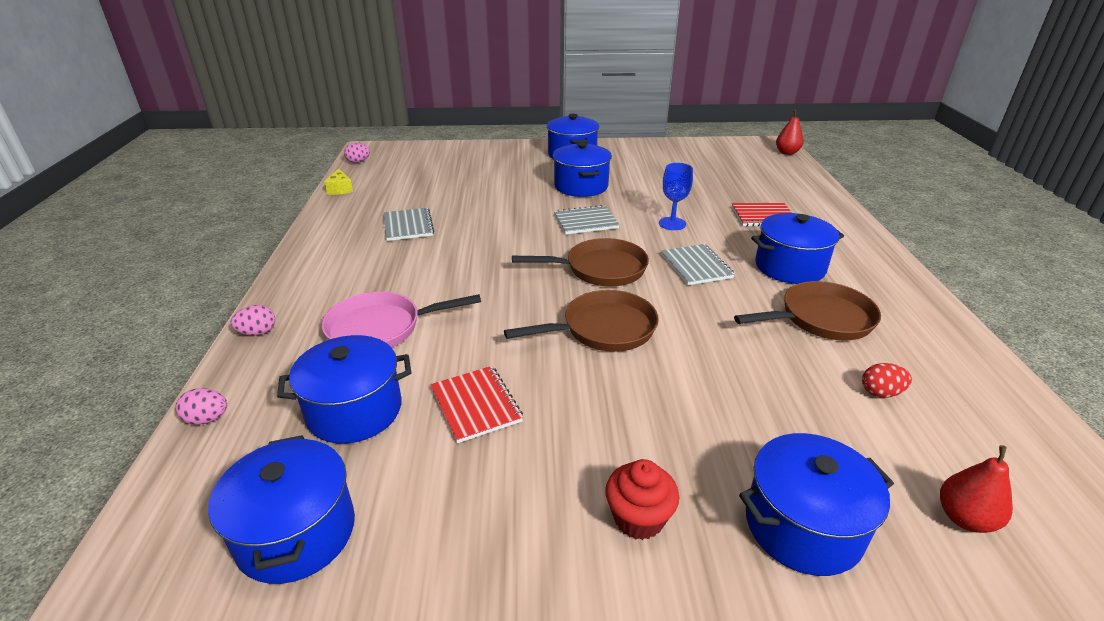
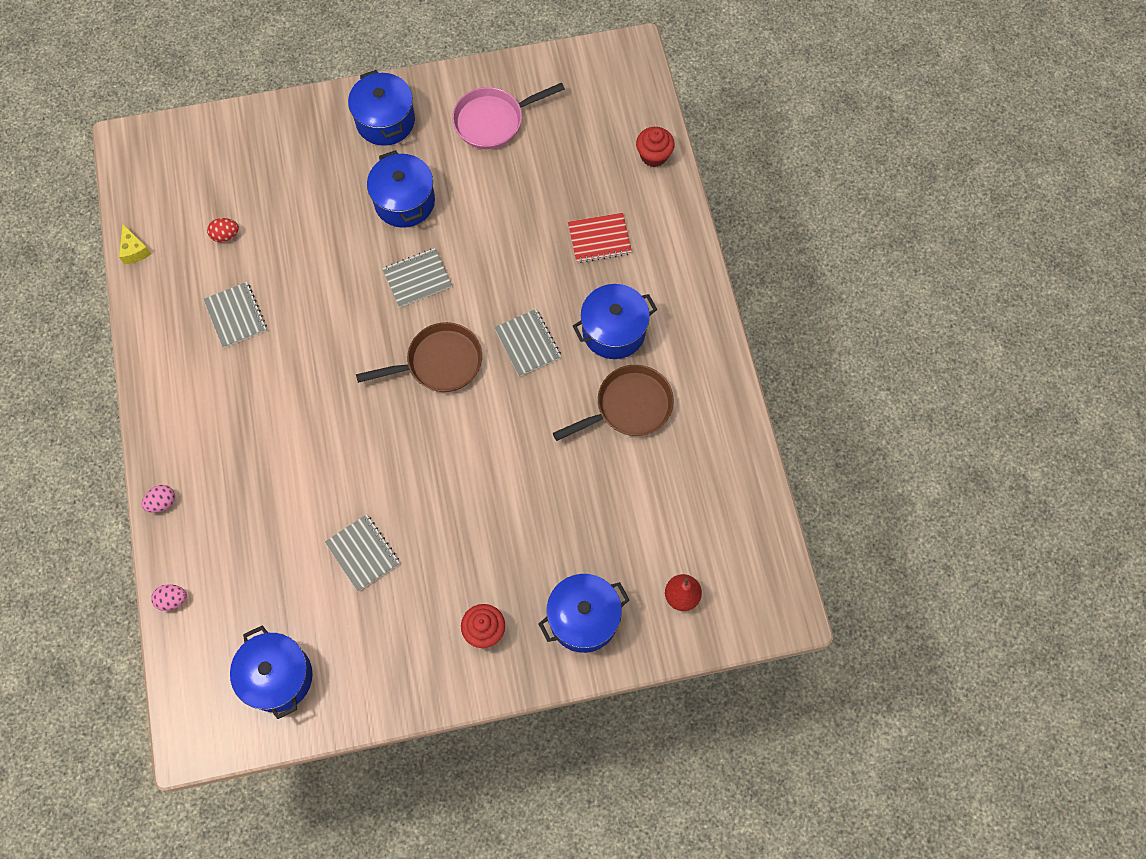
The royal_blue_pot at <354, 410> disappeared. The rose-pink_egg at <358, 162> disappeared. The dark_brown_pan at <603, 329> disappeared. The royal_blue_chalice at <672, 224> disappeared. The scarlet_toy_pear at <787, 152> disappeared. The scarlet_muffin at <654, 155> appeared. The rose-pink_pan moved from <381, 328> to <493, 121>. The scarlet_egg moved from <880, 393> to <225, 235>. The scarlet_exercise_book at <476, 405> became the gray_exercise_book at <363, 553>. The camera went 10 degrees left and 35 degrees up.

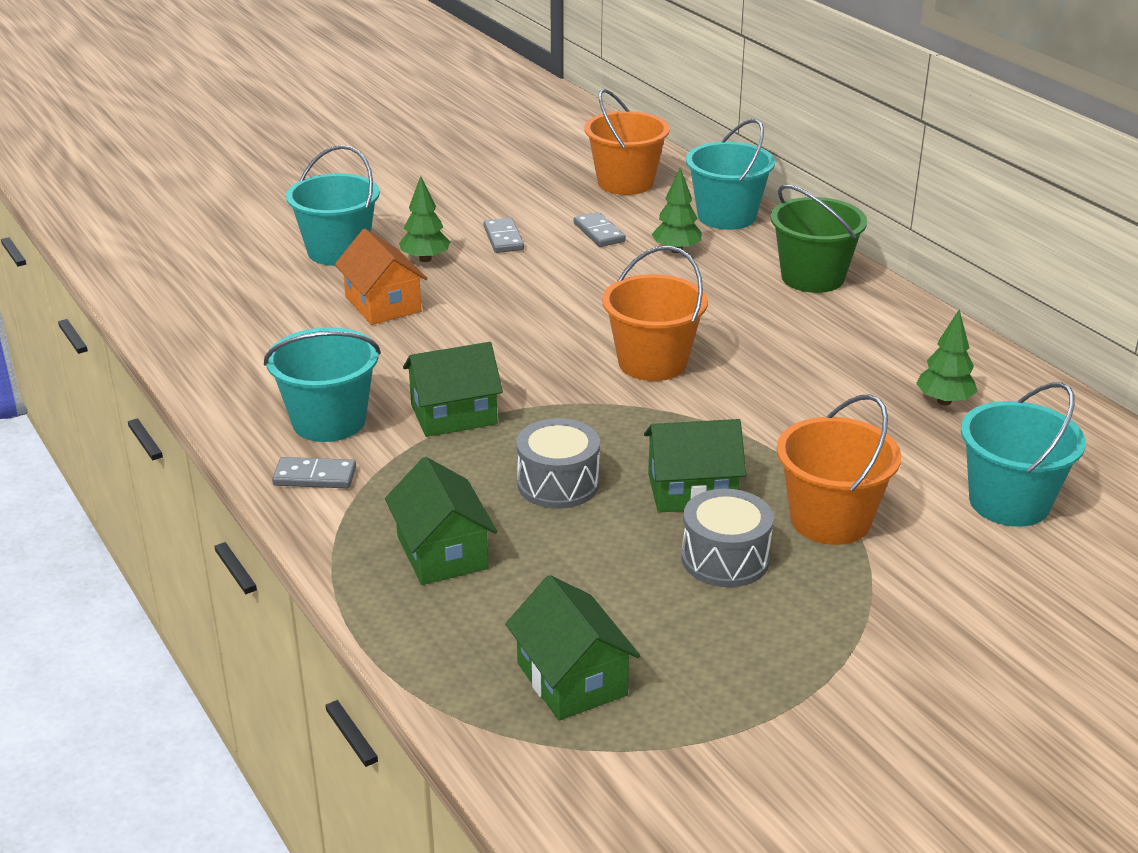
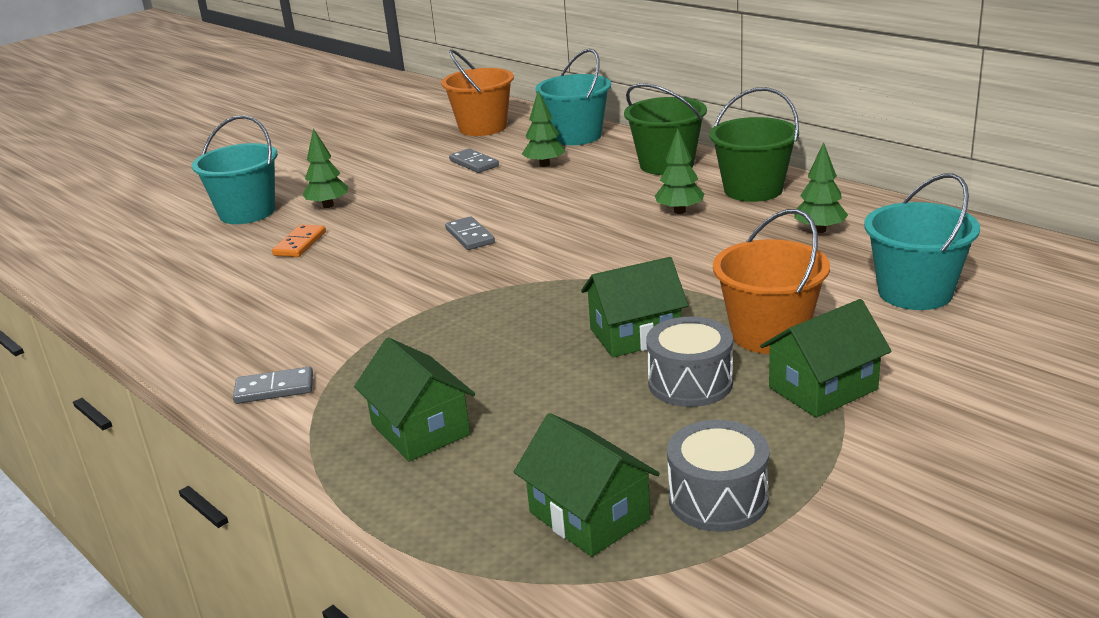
The aqua_sand_bucket at <329, 421> disappeared. The orange-coloured_sand_bucket at <652, 362> disappeared. The green_tree at <679, 211> appeared. The green_sand_bucket at <753, 190> appeared. The green_house moved from <454, 414> to <823, 388>. The gray_domino_piece moved from <503, 238> to <470, 236>. The gray_snare_drum moved from <558, 483> to <718, 499>. The orange-coloured_house at <383, 304> was replaced by the orange-coloured_domino_piece at <300, 244>. The camera went 10 degrees left and 5 degrees down.

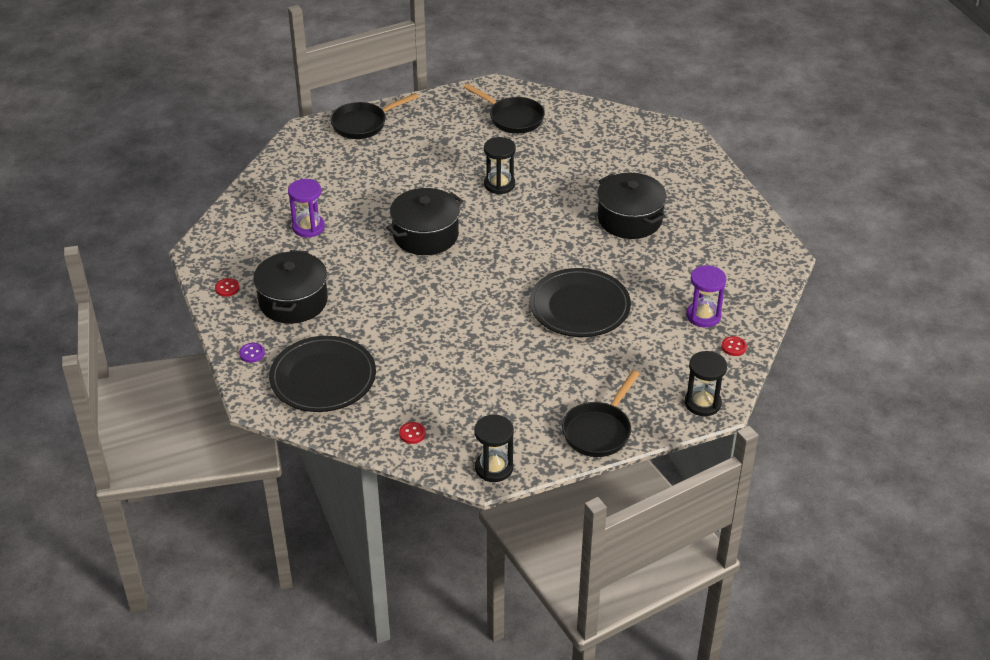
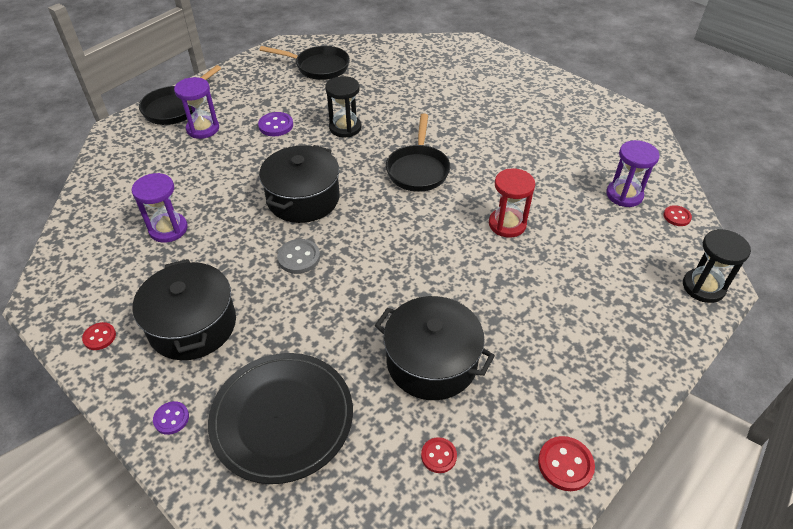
The purple_sandglass at <203, 129> appeared. The purple_sewing_button at <276, 125> appeared. The gray_sewing_button at <299, 257> appeared. The ebony_pan moved from <599, 430> to <418, 169>. The ebony_pot moved from <629, 219> to <431, 362>. The ebony_sandglass at <494, 468> was replaced by the scarlet_sewing_button at <565, 464>. The ebony_flat_dish at <579, 307> was replaced by the scarlet_sandglass at <507, 224>. The camera went 25 degrees left and 5 degrees up.

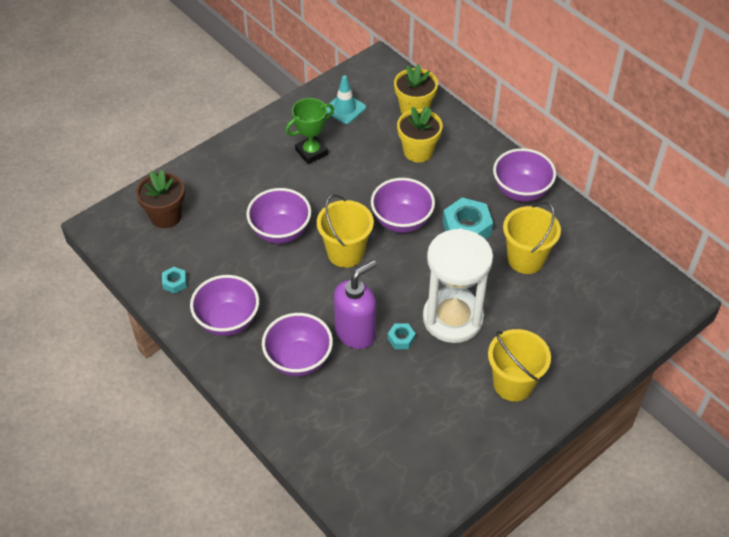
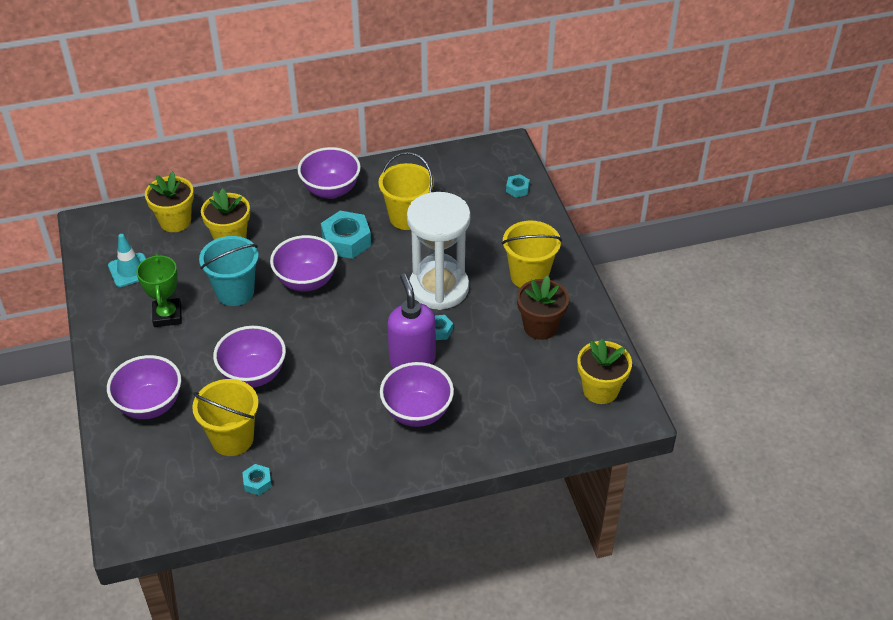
The aqua_sand_bucket at <235, 292> appeared. The aqua_hexagon_nut at <517, 189> appeared. The yellow_plant_pot at <600, 390> appeared. The dark_brown_plant_pot moved from <166, 216> to <540, 327>. The purple_serving_bowl moved from <228, 321> to <150, 405>. The yellow_sand_bucket moved from <345, 253> to <232, 439>. The camera went 65 degrees left and 5 degrees down.

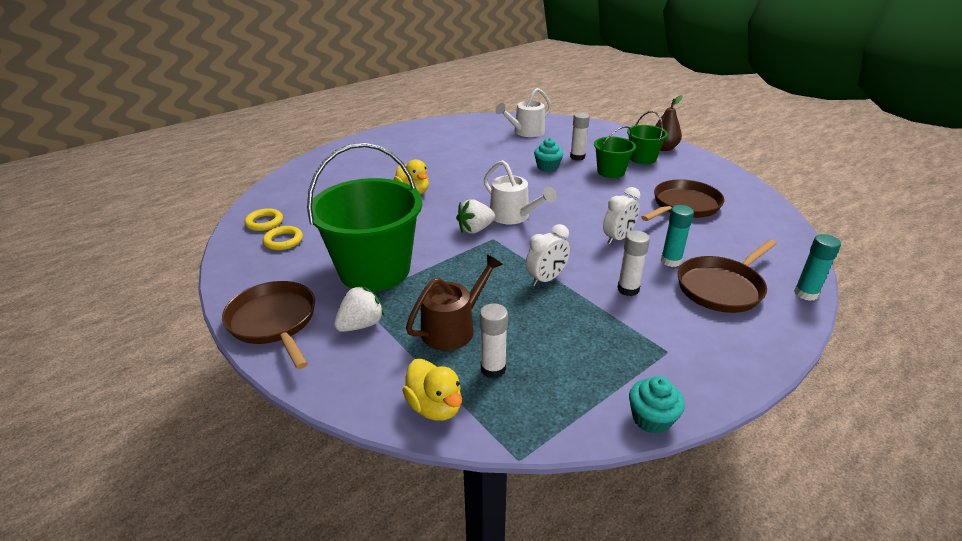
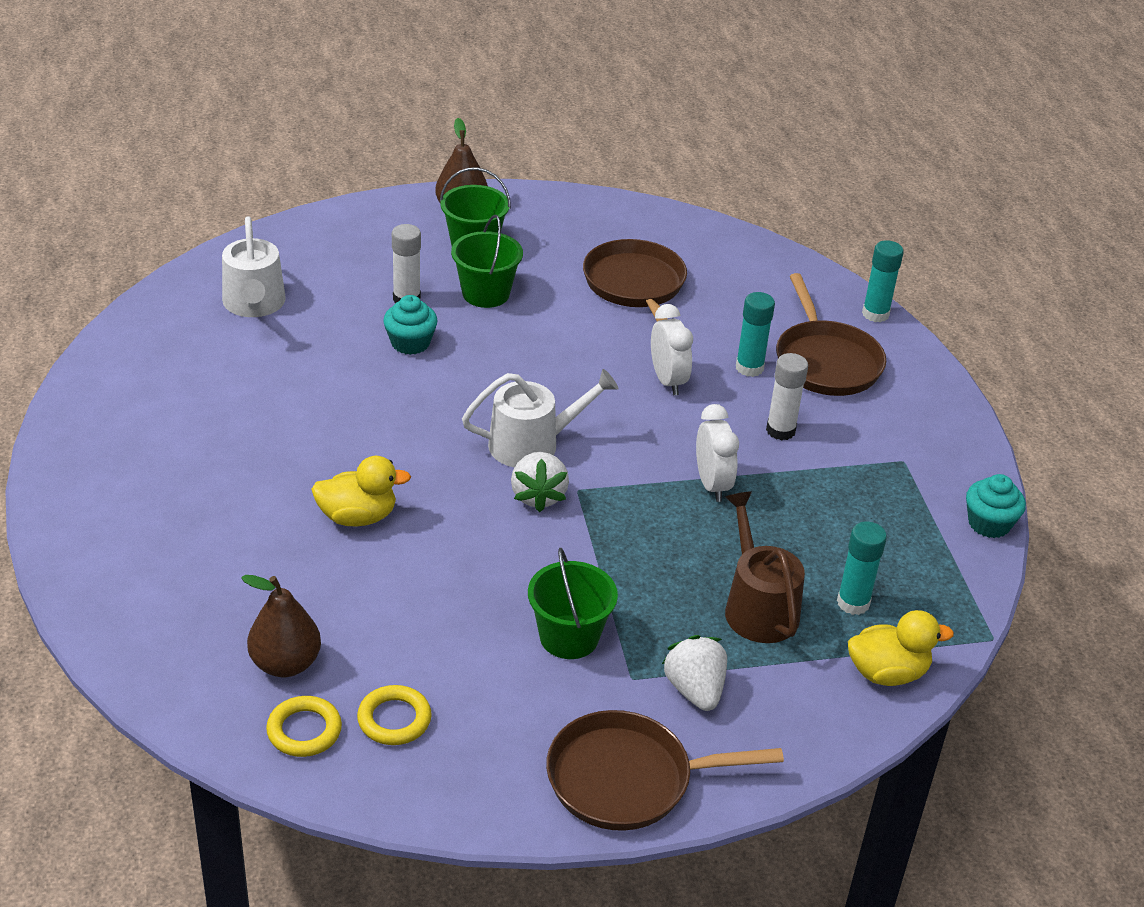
The dark_brown_toy_pear at <285, 664> appeared. The pure_white_stick_of_glue at <493, 369> became the aqua_stick_of_glue at <853, 603>. The green_sand_bucket at <375, 270> changed to 0.50 times the size. The camera went 65 degrees left and 5 degrees up.

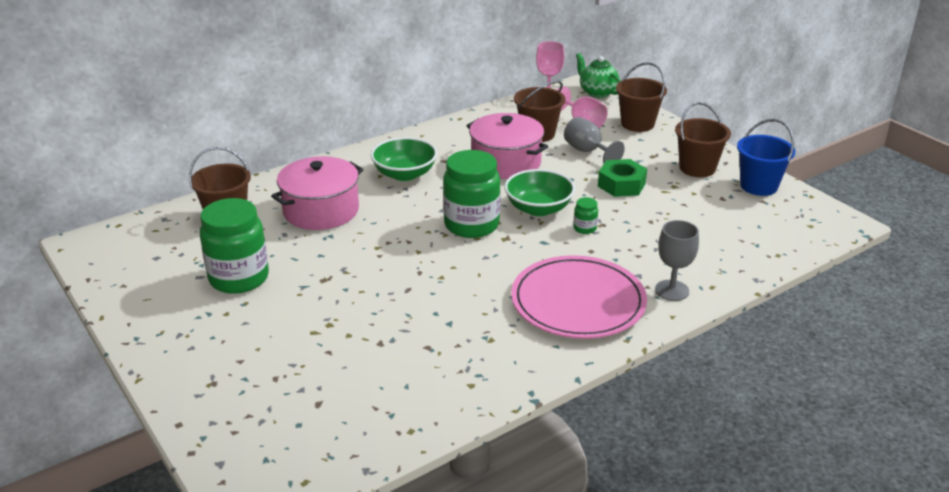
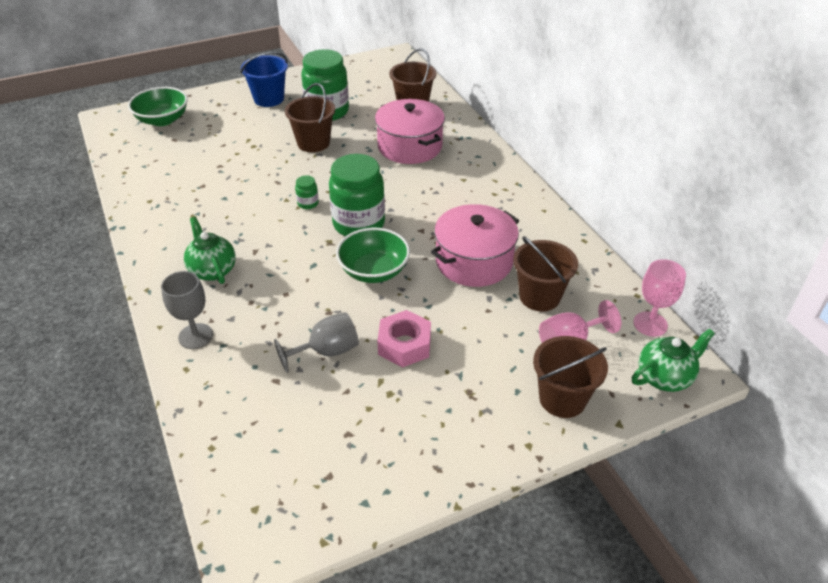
The green_serving_bowl moved from <404, 174> to <162, 120>. The gray_chalice moved from <587, 152> to <326, 351>. The green_jam_jar moved from <585, 228> to <308, 203>. The dark_brown_sand_bucket moved from <697, 168> to <313, 143>. The royal_blue_sand_bucket moved from <758, 186> to <269, 99>. The rose-pink_flat_dish at <578, 302> was replaced by the green_china_teapot at <212, 270>. The green_hexagon_nut at <621, 185> became the rose-pink_hexagon_nut at <404, 345>. The camera went 100 degrees right and 10 degrees up.

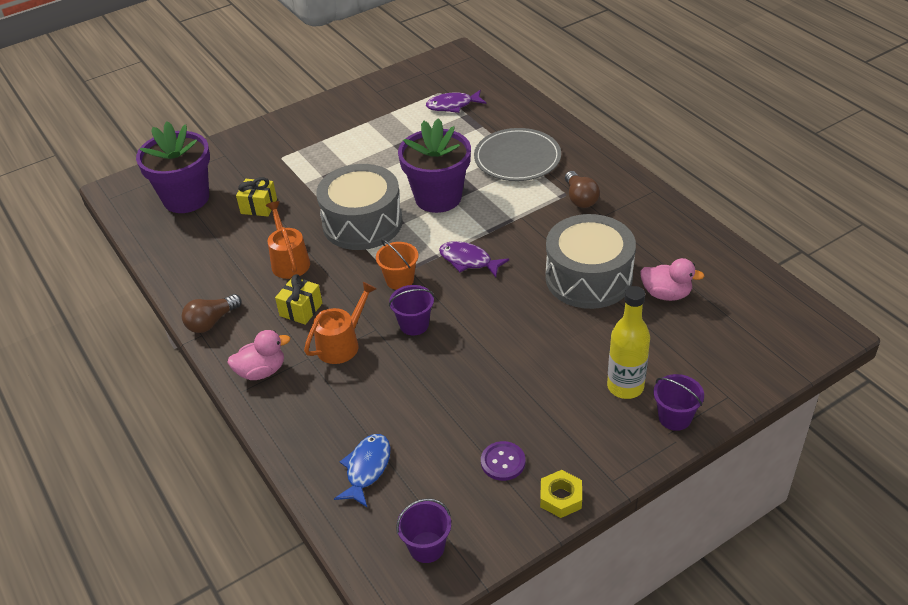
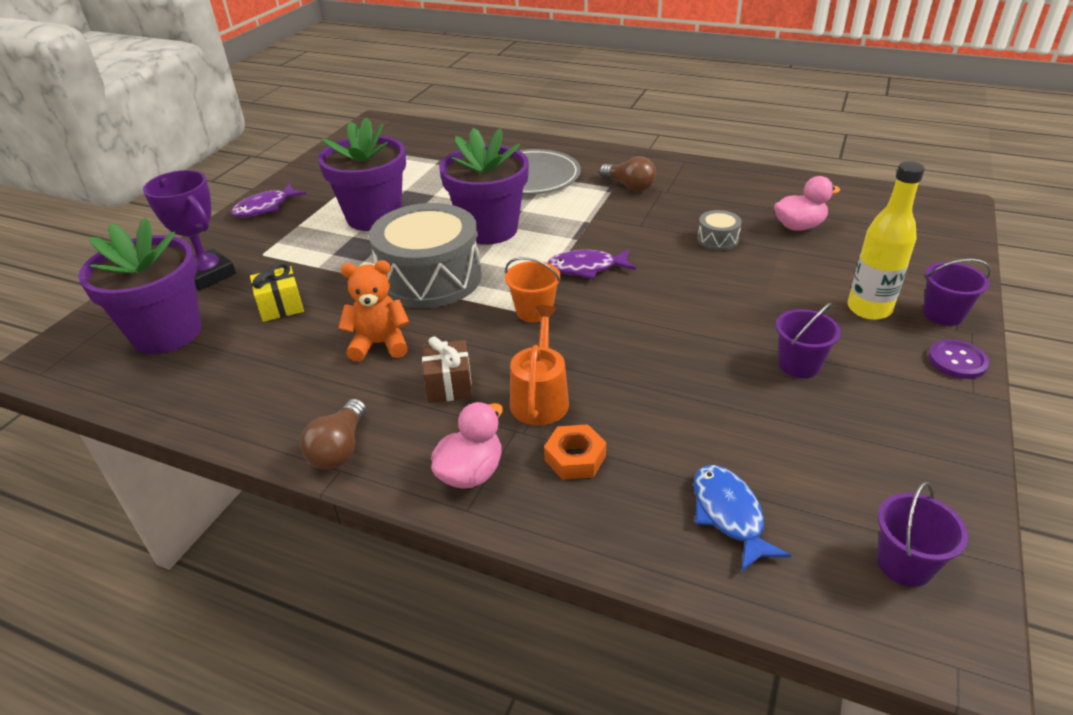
The yellow_hexagon_nut at <561, 497> disappeared. The purple_trophy at <208, 275> appeared. The purple_plant_pot at <374, 217> appeared. The orange-coloured_hexagon_nut at <575, 458> appeared. The purple_sand_bucket moved from <414, 324> to <799, 365>. The purple_fish moved from <452, 105> to <265, 207>. The purple_sewing_button moved from <503, 462> to <957, 361>. The orange-coloured_watering_can at <289, 261> was replaced by the orange-coloured_stuffed_bear at <379, 344>. The yellow_wrapped_gift at <301, 309> became the dark_brown_wrapped_gift at <449, 385>. The gray_snare_drum at <588, 278> changed to 0.41 times the size. The camera went 35 degrees left and 5 degrees down.

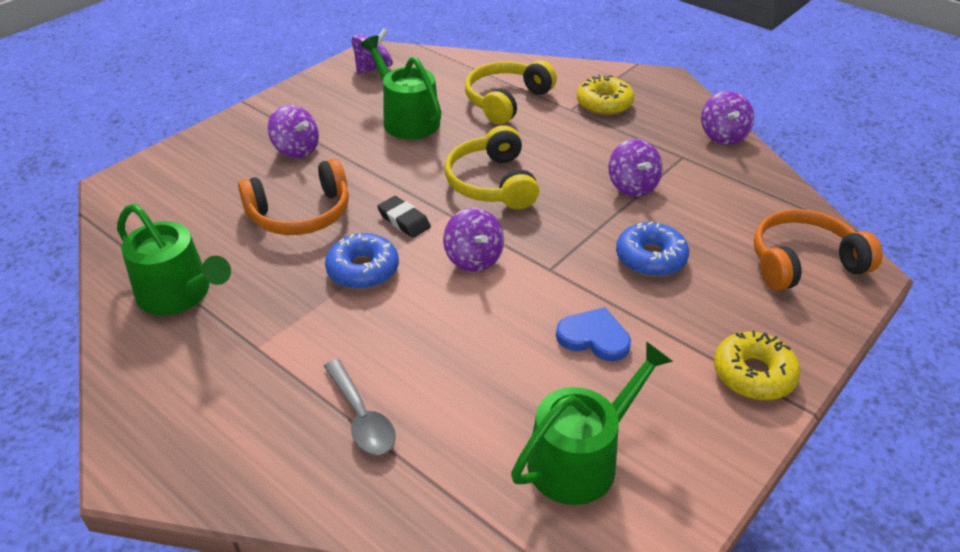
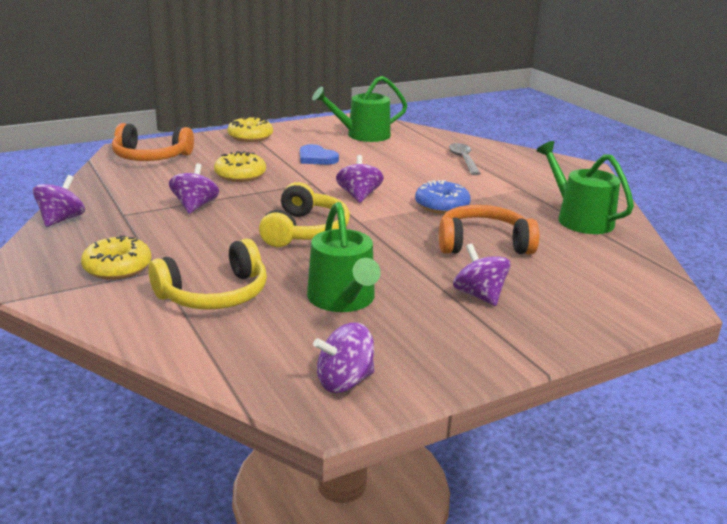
The ebony_eraser at <404, 220> disappeared. The royal_blue_donut at <650, 258> became the yellow_donut at <240, 175>. The camera went 160 degrees left and 15 degrees down.

